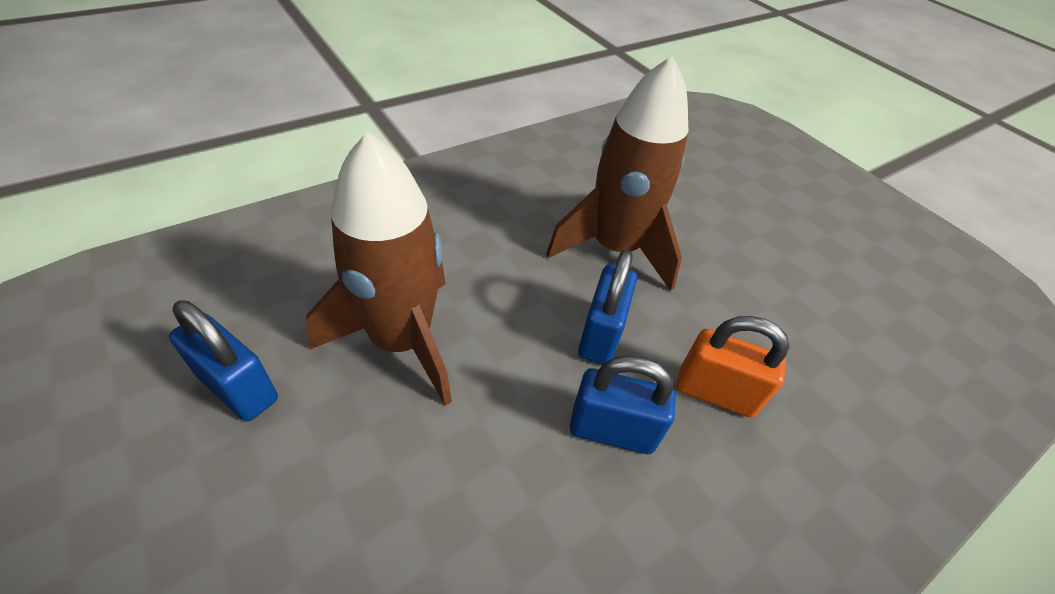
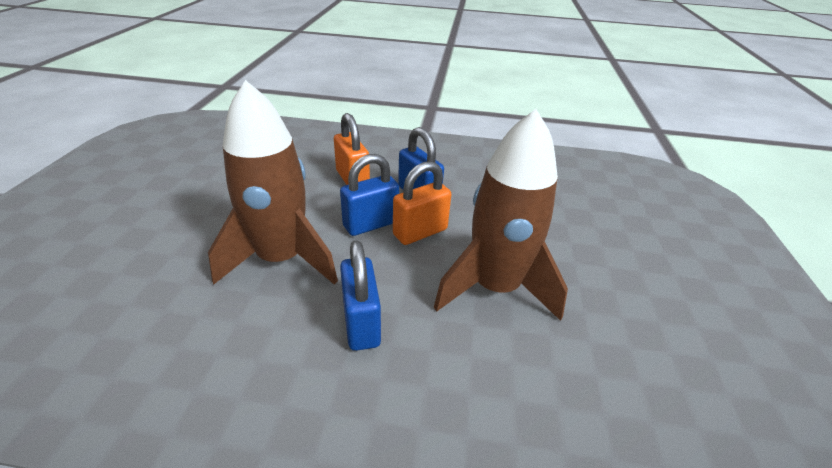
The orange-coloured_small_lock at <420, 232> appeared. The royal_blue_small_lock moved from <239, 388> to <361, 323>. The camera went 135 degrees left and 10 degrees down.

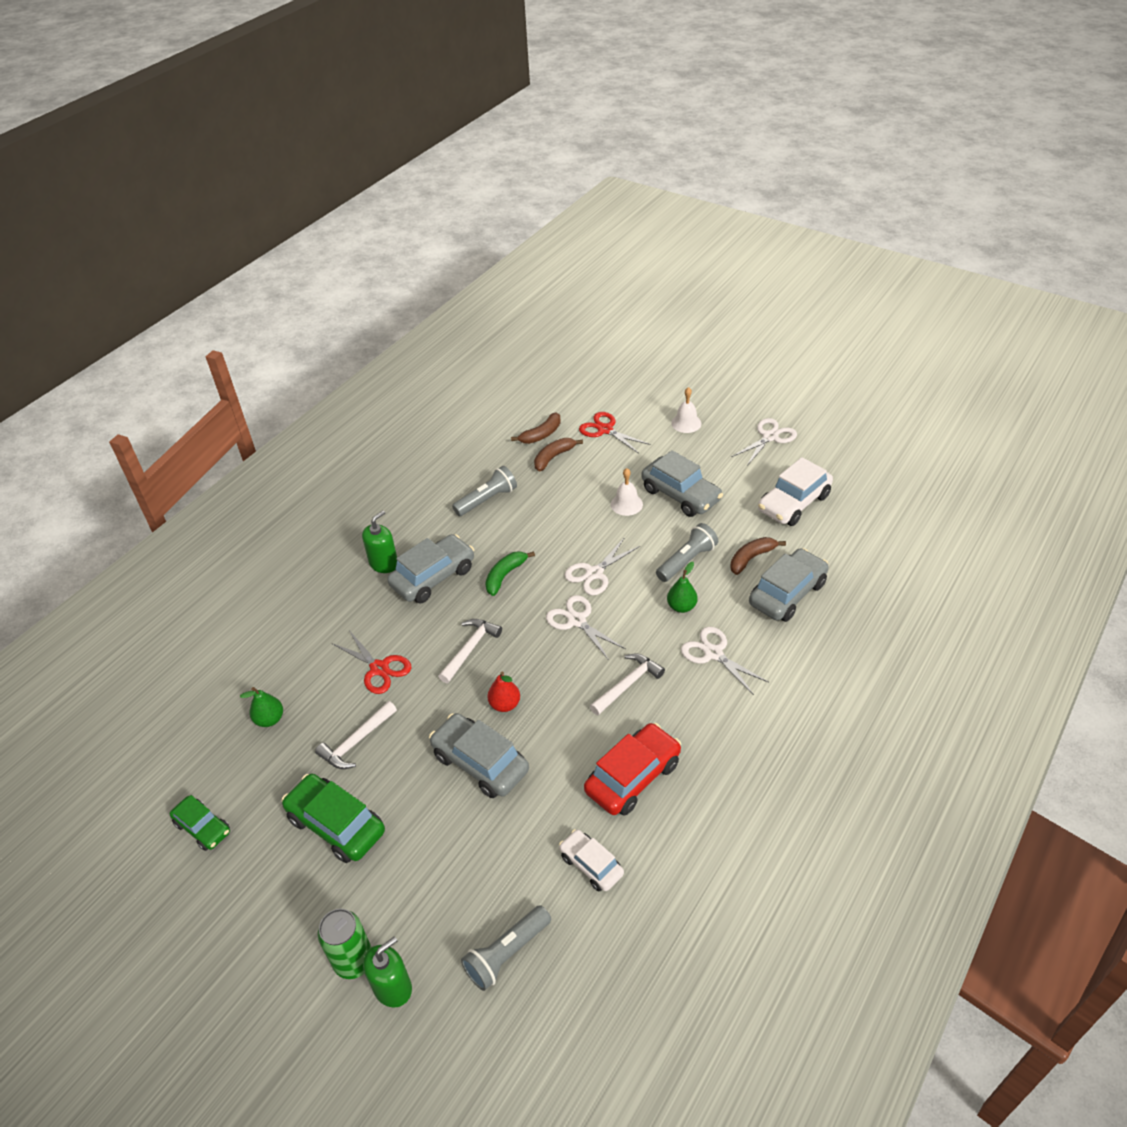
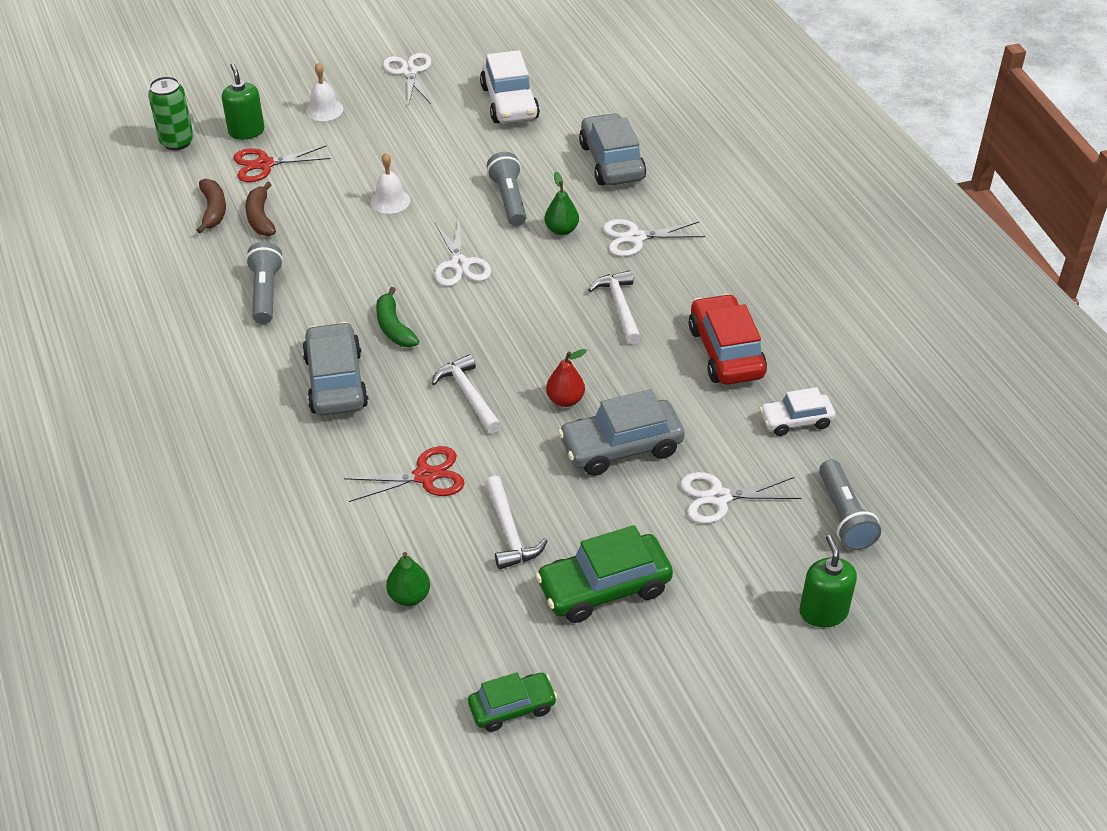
The gray_car at <680, 495> disappeared. The dark_brown_banana at <751, 558> disappeared. The green_soda_can moved from <354, 961> to <177, 142>. The green_pump_bottle moved from <384, 563> to <246, 131>. The pure_white_pair_of_scissors moved from <577, 620> to <719, 497>. The camera went 60 degrees left and 0 degrees up.

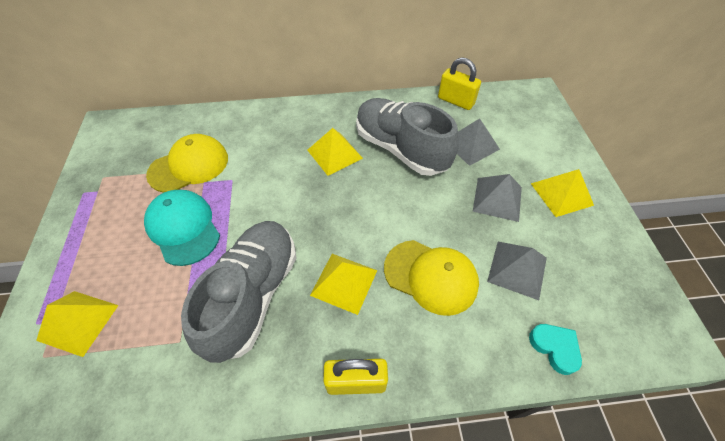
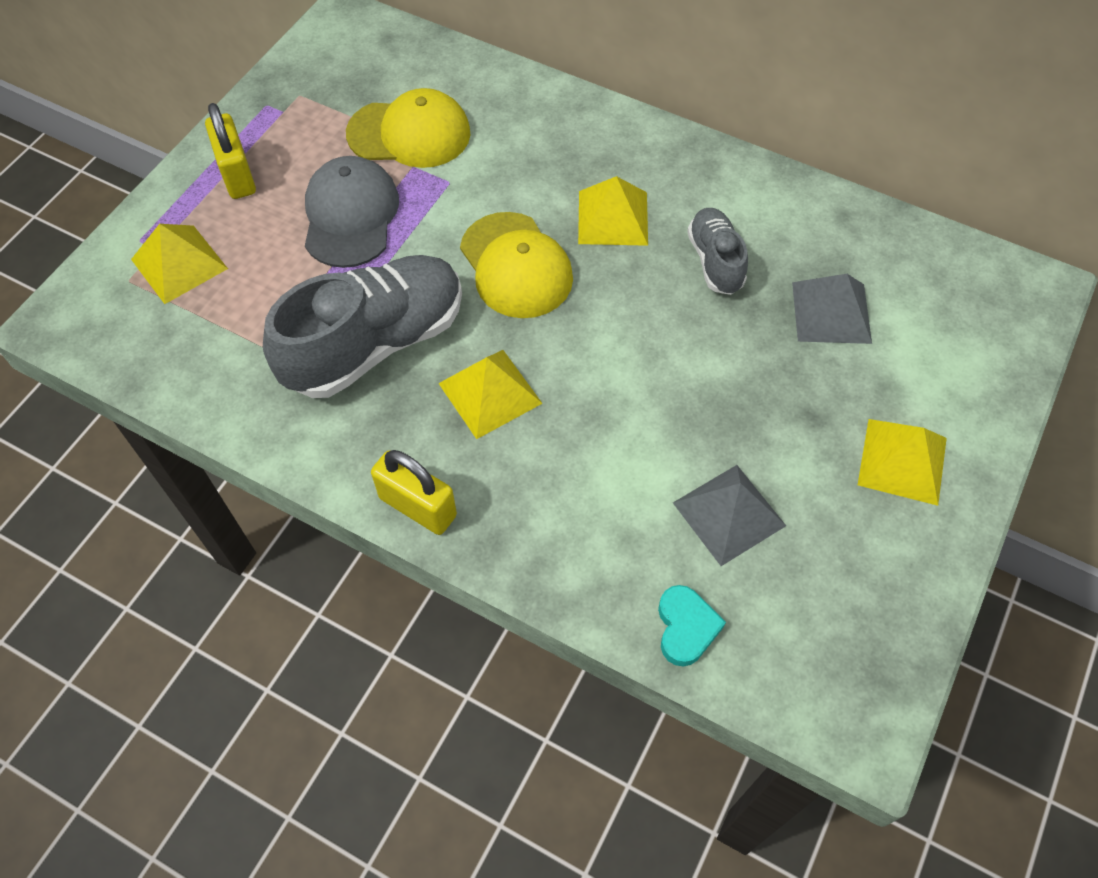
The gray_solid_pyramid at <497, 199> disappeared. The yellow_baseball_cap moved from <431, 276> to <516, 266>. The yellow_small_lock moved from <455, 101> to <237, 175>. The aqua_baseball_cap at <183, 228> became the gray_baseball_cap at <350, 215>. The gray_sneaker at <400, 149> changed to 0.53 times the size. The camera went 35 degrees right and 5 degrees up.

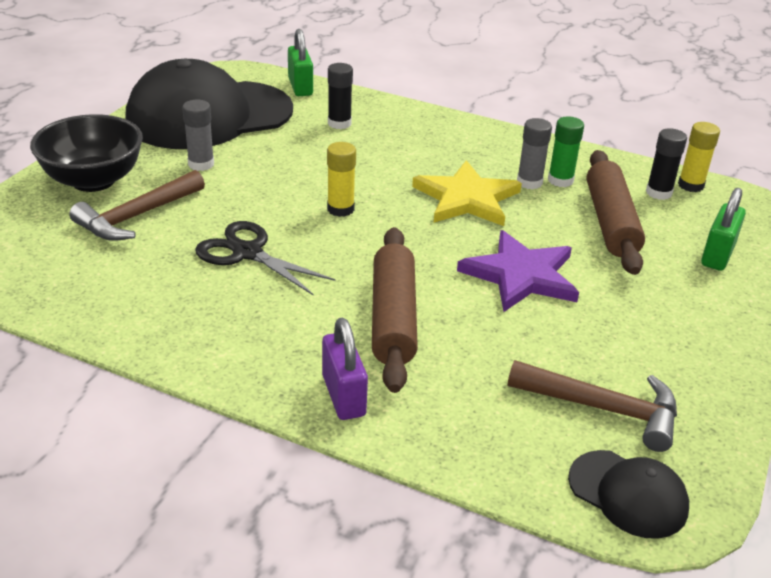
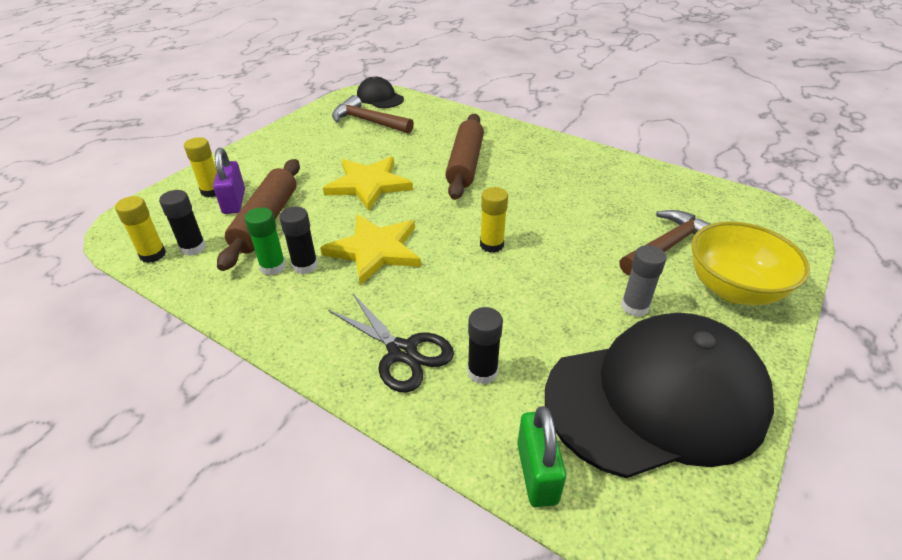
The ebony_pair_of_scissors moved from <247, 253> to <402, 352>. The purple_small_lock moved from <343, 396> to <234, 202>. The green_small_lock at <717, 255> was replaced by the yellow_stick_of_glue at <212, 191>. The ebony_serving_bowl at <93, 180> became the yellow_serving_bowl at <733, 289>. The purple_star at <521, 275> became the yellow_star at <368, 184>. The gray_stick_of_glue at <529, 182> became the ebony_stick_of_glue at <305, 266>. The camera went 170 degrees left and 5 degrees up.

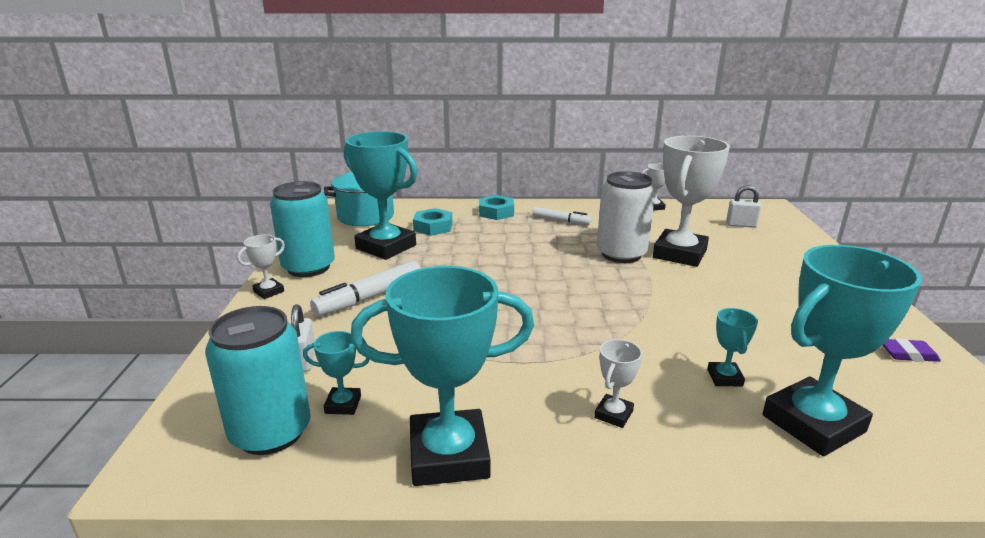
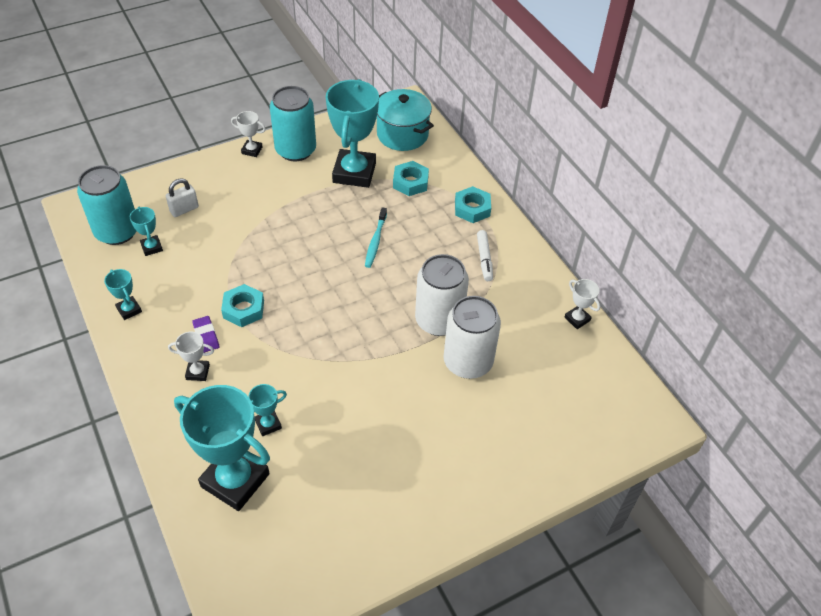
The pure_white_marker at <369, 297> disappeared. The pure_white_small_lock at <741, 225> disappeared. The aqua_hexagon_nut at <243, 309> appeared. The aqua_dental_brush at <375, 241> appeared. The purple_eraser moved from <908, 354> to <206, 336>. The pure_white_trophy at <679, 254> was replaced by the pure_white_soda_can at <468, 362>. The aqua_trophy at <449, 455> changed to 0.44 times the size. The camera went 60 degrees right and 25 degrees up.

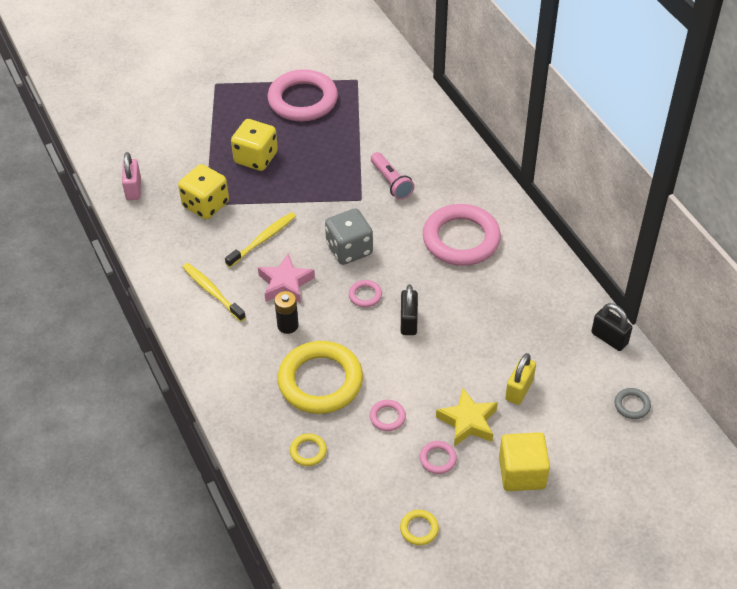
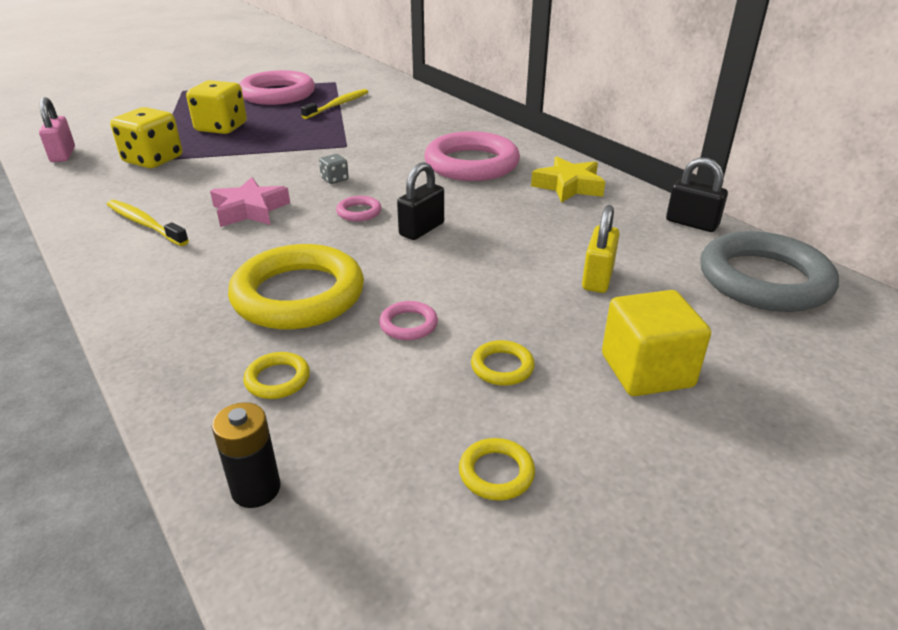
The rose-pink_flashlight at <391, 182> disappeared. The yellow_dental_brush moved from <263, 239> to <338, 105>. The ebony_power_cell moved from <288, 325> to <256, 489>. The yellow_star moved from <468, 421> to <568, 186>. The rose-pink_ring at <438, 459> became the yellow_ring at <502, 367>. The ebony_small_lock at <408, 322> turned 45 degrees clockwise. The gray_game_die at <349, 249> changed to 0.46 times the size. The gray_ring at <632, 405> changed to 2.41 times the size. The camera went 10 degrees left and 15 degrees down.

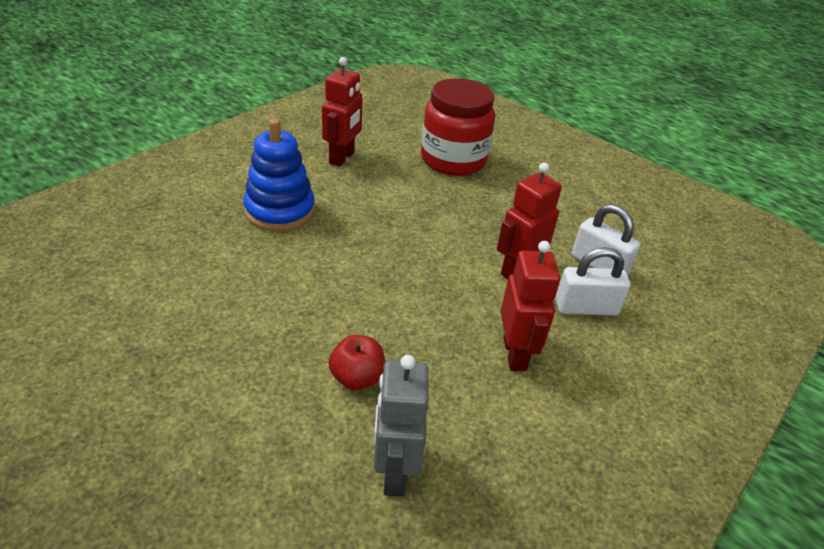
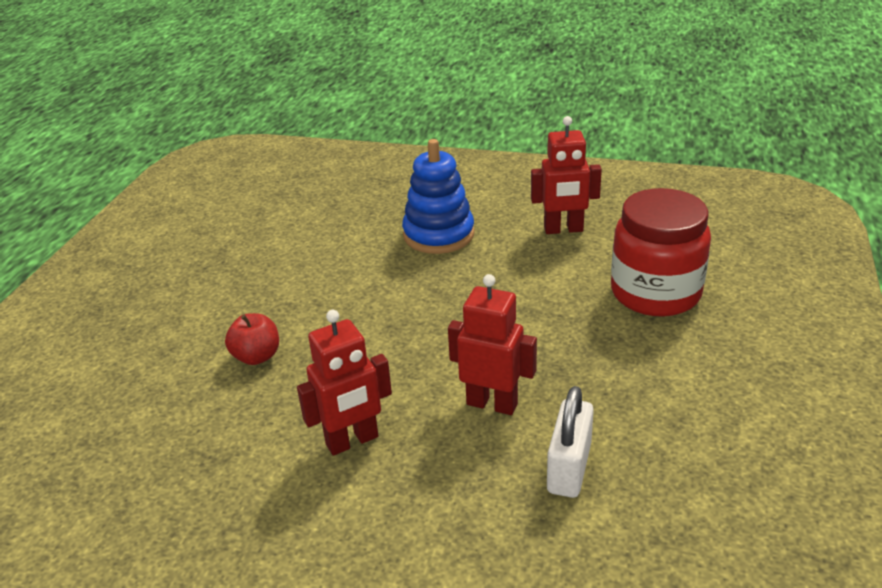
The gray_toy_robot at <394, 472> disappeared. The pure_white_small_lock at <586, 308> disappeared. The camera went 70 degrees right and 5 degrees down.

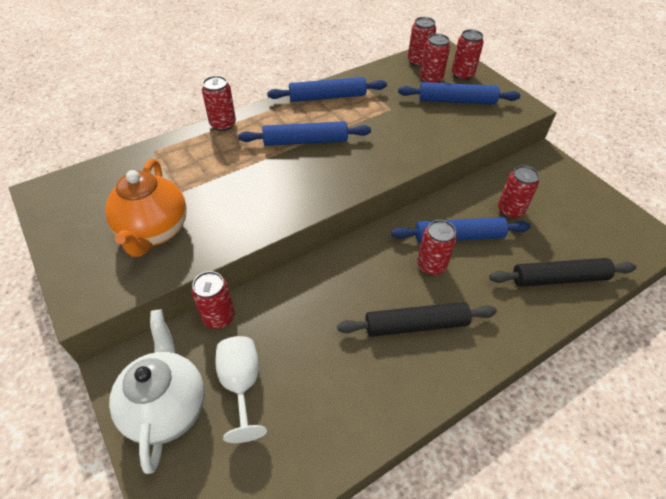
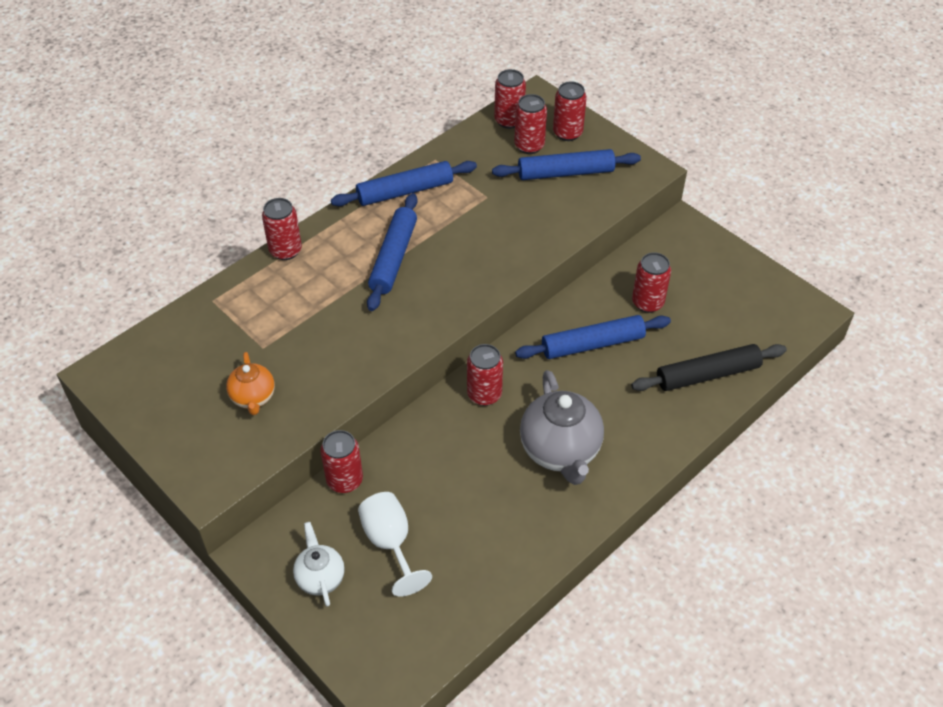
The scarlet_soda_can moved from <431, 265> to <484, 394>. The ebony_dough_roller at <416, 325> was replaced by the gray_china_teapot at <560, 451>. The royal_blue_dough_roller at <305, 141> turned 60 degrees counterclockwise. The orange-coloured_china_teapot at <154, 231> changed to 0.56 times the size. The pure_white_china_teapot at <167, 407> changed to 0.56 times the size. The camera went 10 degrees left and 0 degrees up.

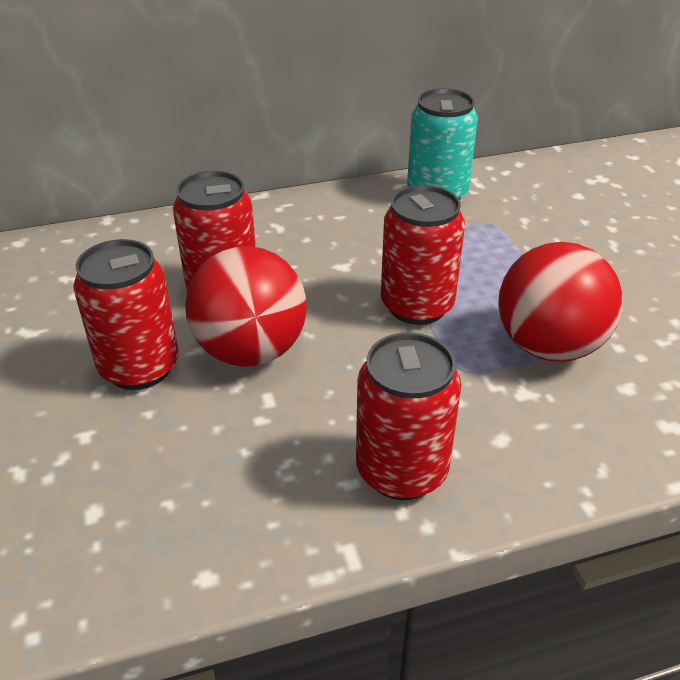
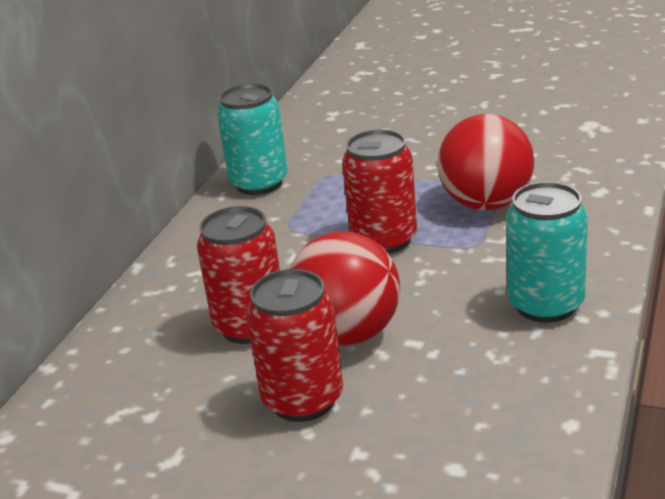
The scarlet_soda_can at <401, 470> became the aqua_soda_can at <545, 305>. The camera went 50 degrees left and 10 degrees down.

